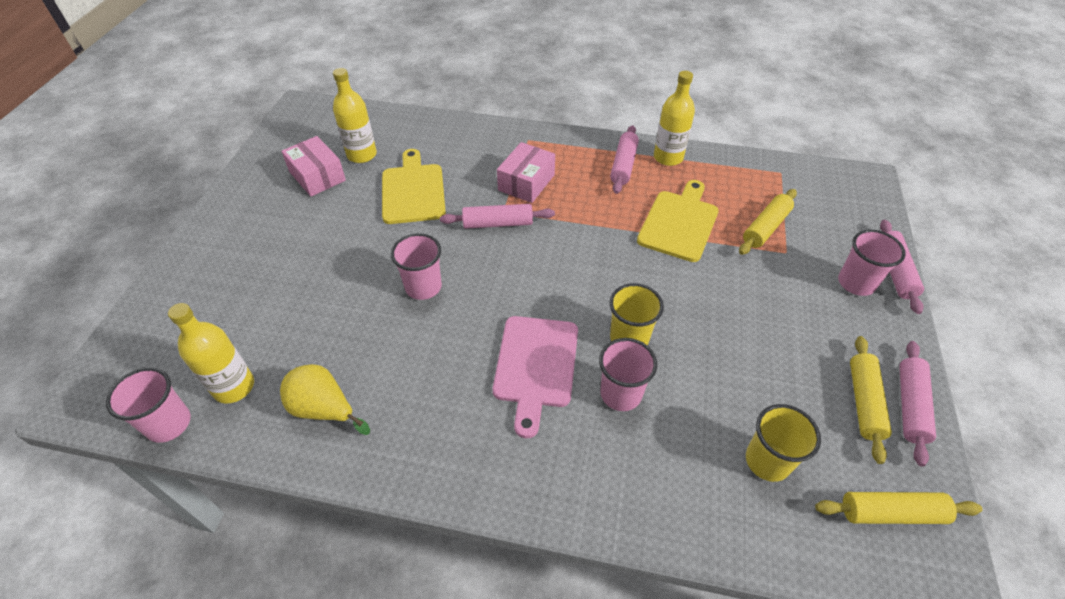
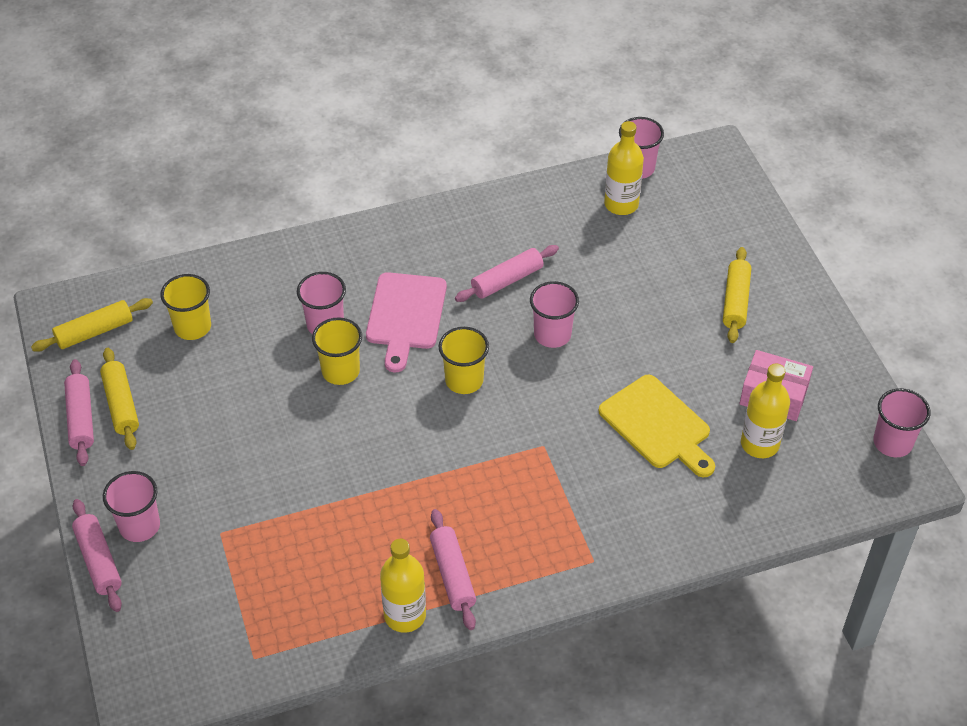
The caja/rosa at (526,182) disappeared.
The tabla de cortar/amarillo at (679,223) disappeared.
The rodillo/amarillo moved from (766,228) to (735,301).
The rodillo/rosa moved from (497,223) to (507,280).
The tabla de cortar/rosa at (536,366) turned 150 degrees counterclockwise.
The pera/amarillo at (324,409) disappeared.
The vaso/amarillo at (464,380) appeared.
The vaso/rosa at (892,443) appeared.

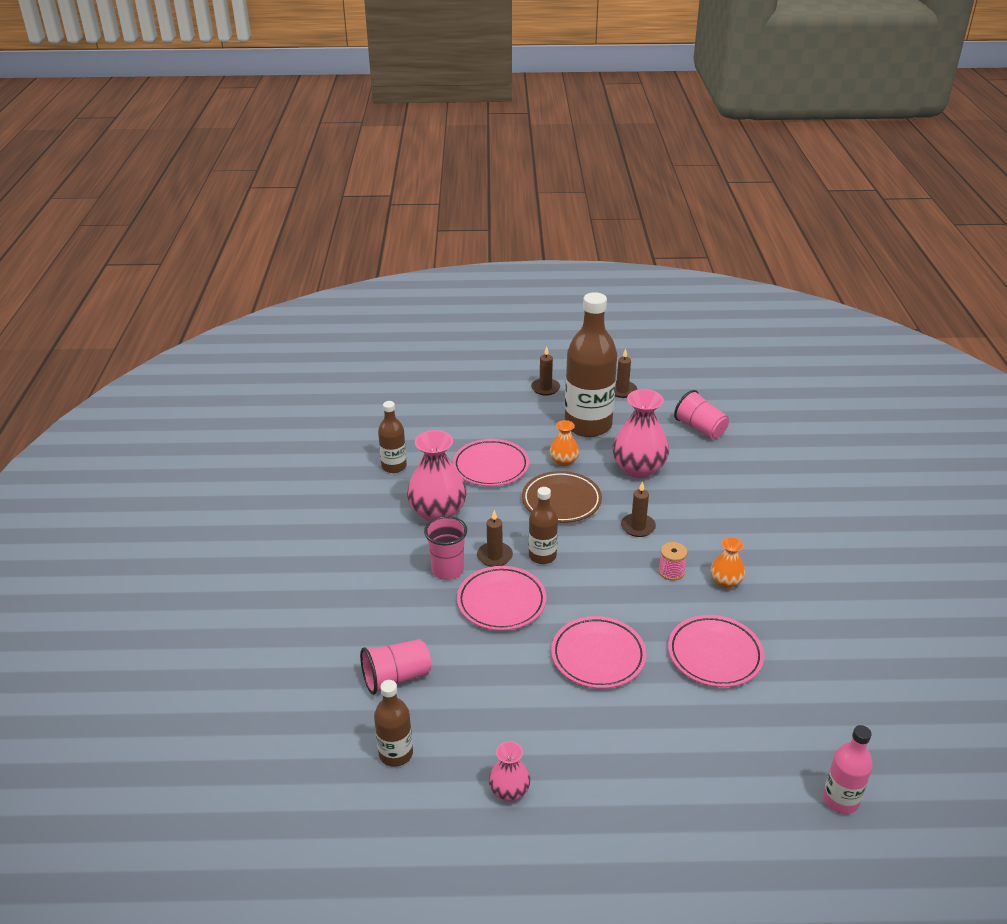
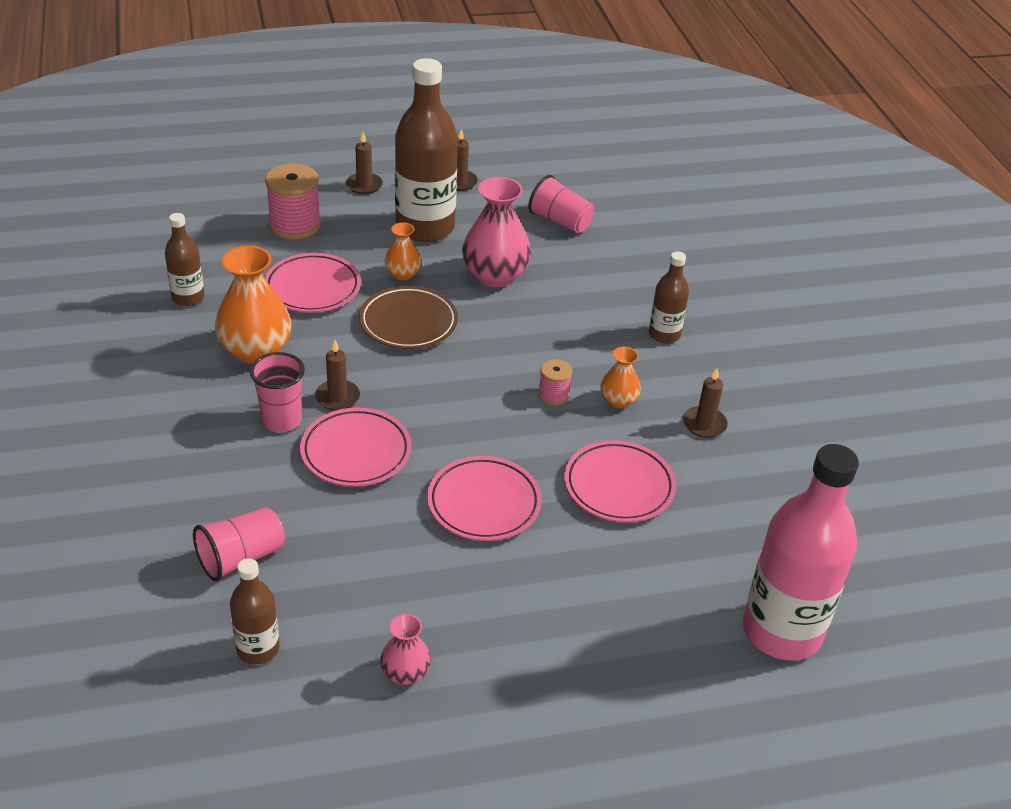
The florero/rosa at (437,512) became the florero/naranja at (255,350).
The vela/marrón moved from (638,527) to (704,424).
The botella/marrón moved from (542,556) to (664,334).
The botella/rosa at (840,800) changed to 1.99 times the size.
The carrete/rosa at (295,225) appeared.

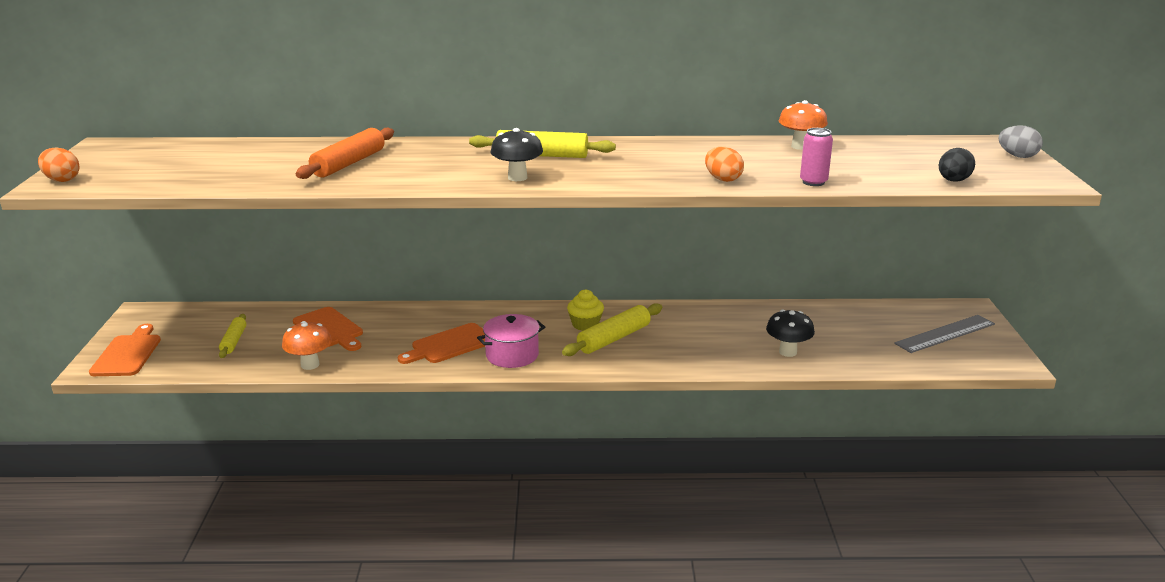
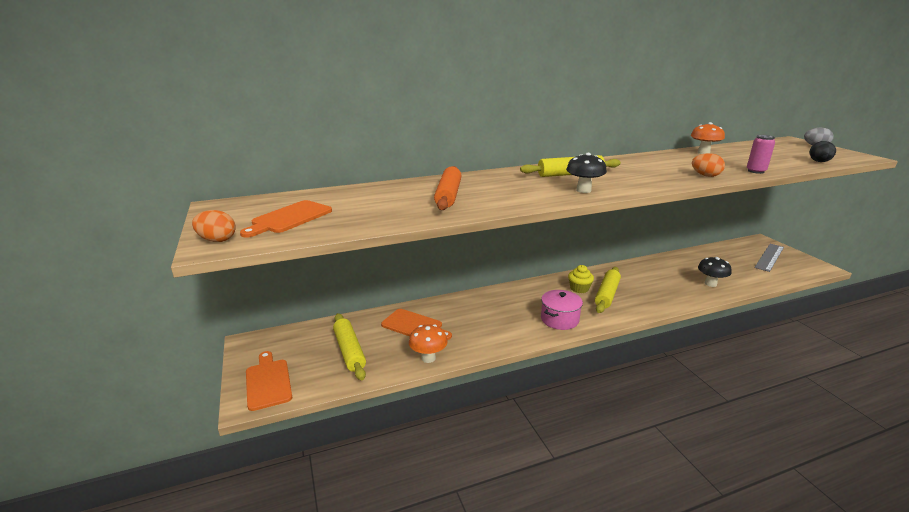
The rodillo/amarillo at (234,341) changed to 1.62 times the size.
The tabla de cortar/naranja moved from (449,345) to (289,218).

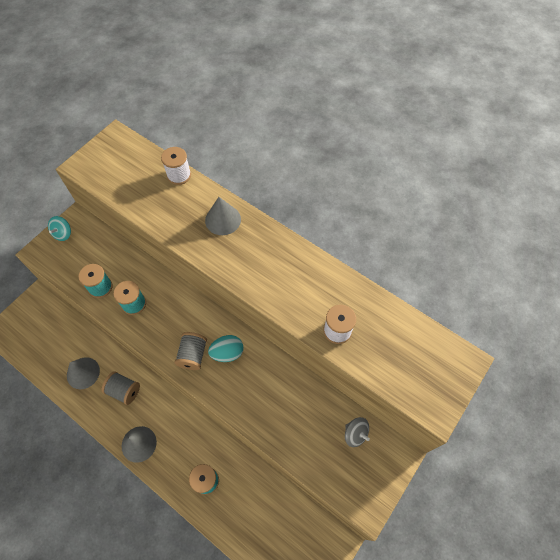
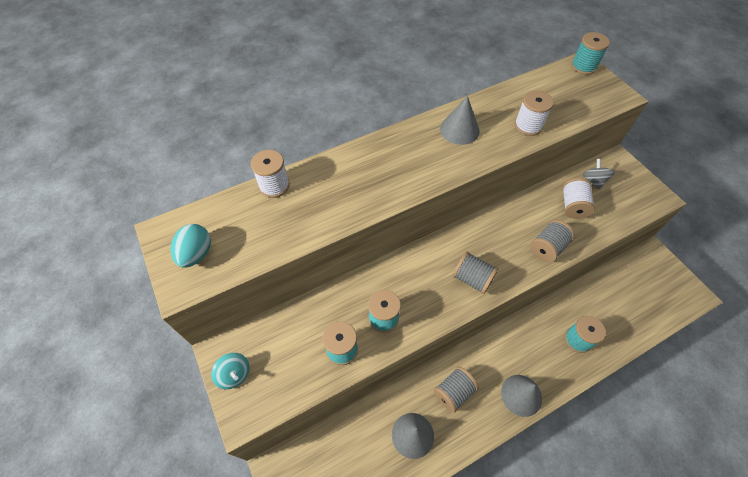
The cono/gris moved from (223,220) to (459,130).
The huevo/turquesa moved from (227,353) to (196,254).
The peonza/gris at (355,434) turned 75 degrees counterclockwise.
The carrete/turquesa at (583,67) appeared.
The carrete/blanco at (572,206) appeared.
The carrete/gris at (547,248) appeared.

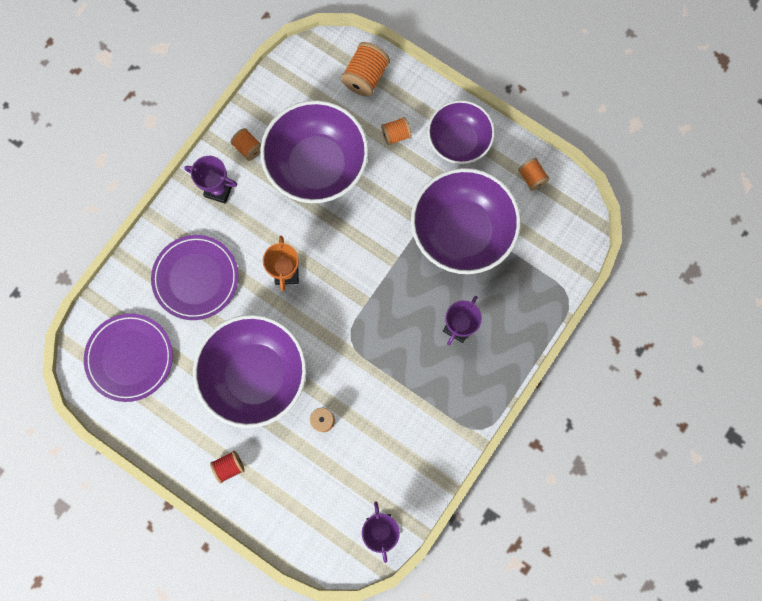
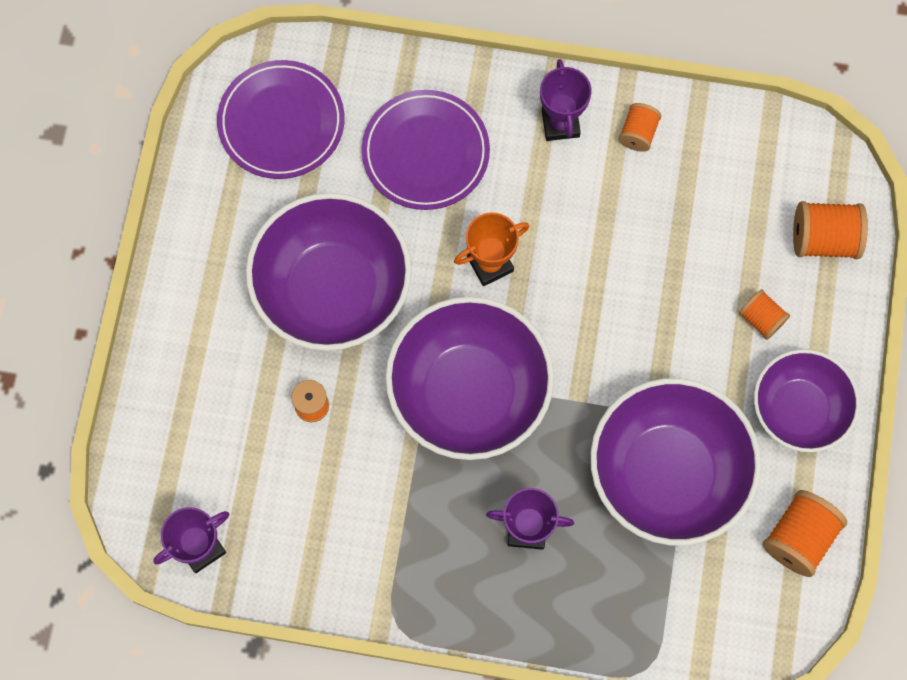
The cuenco/morado moved from (317,165) to (469,392).
The carrete/naranja at (531,177) changed to 1.64 times the size.
The carrete/rojo at (229,466) disappeared.

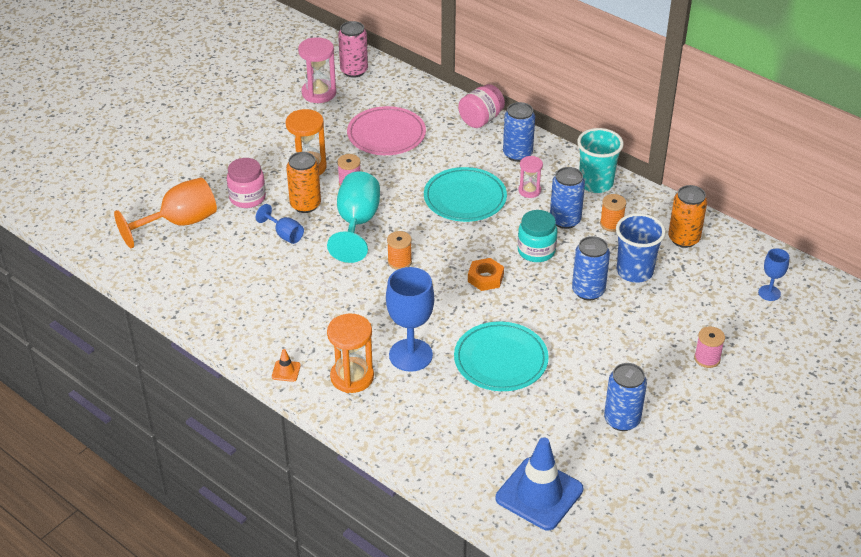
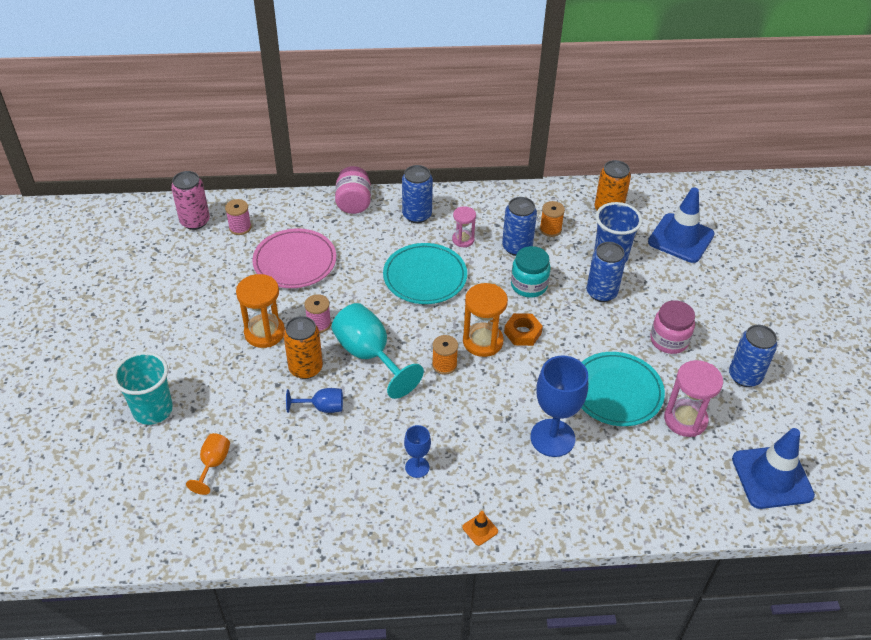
The reloj de arena/rosa moved from (319,93) to (685,419).
The vaso/turquesa moved from (596,183) to (153,410).
The tarro/rosa moved from (247,198) to (669,340).
The copa/naranja at (179,223) changed to 0.53 times the size.
The copa/azul moved from (769,293) to (417,467).
The reloj de arena/naranja moved from (352,377) to (482,341).
The carrete/rosa moved from (707,358) to (240,227).
The cono de tráfico/azul at (681,238) appeared.

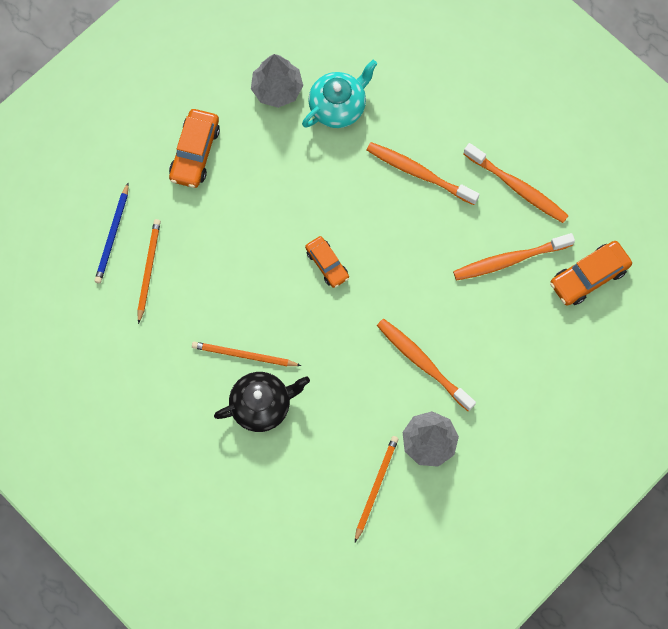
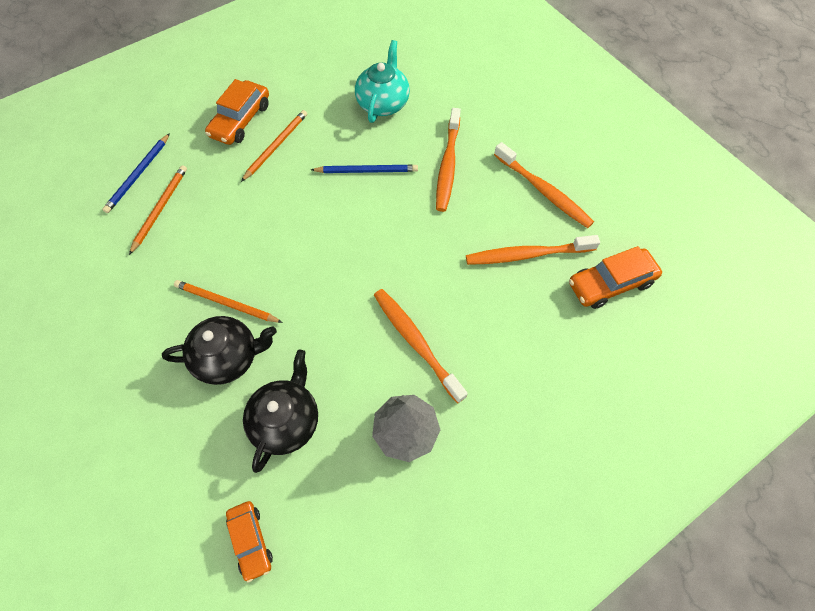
The árbol/gris at (277,89) disappeared.
The tetera/turquesa at (338,106) turned 45 degrees counterclockwise.
The cepillo de dientes/naranja at (419,173) turned 120 degrees counterclockwise.
The coche/naranja moved from (327,264) to (250,541).
The lápiz/naranja moved from (376,487) to (276,146).
The lápiz/azul at (367,171) appeared.
The tetera/negro at (286,421) appeared.

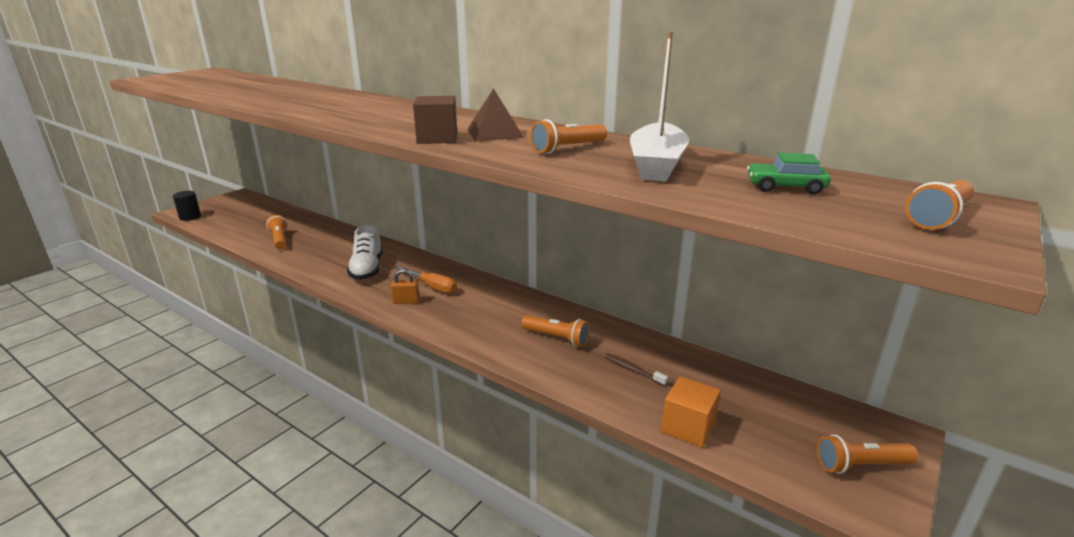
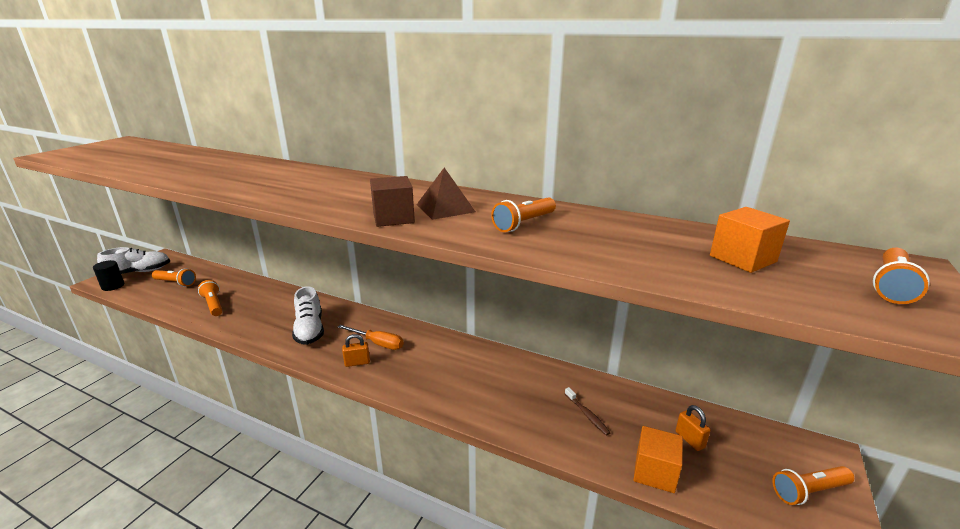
The barco/blanco at (657,165) disappeared.
The coche/verde at (785,187) was replaced by the cubo/naranja at (742,259).
The lámpara de mano/naranja moved from (557,338) to (175,283).
The cepillo de dientes/marrón at (633,370) turned 150 degrees counterclockwise.
The zapato/blanco at (139,272) appeared.
The candado/naranja at (689,440) appeared.

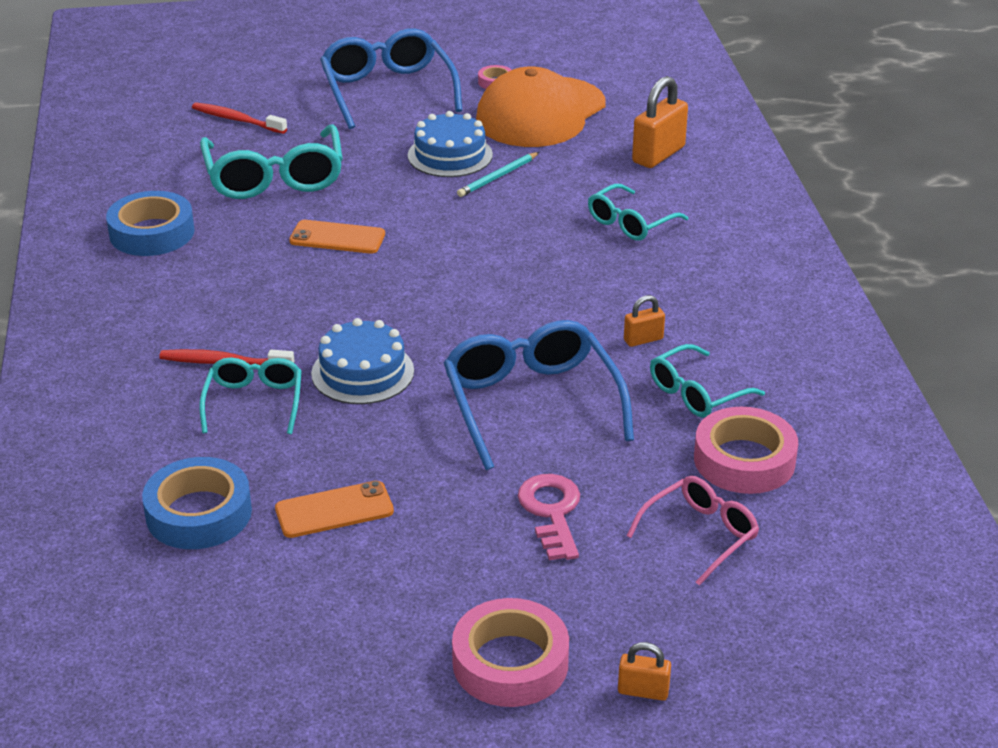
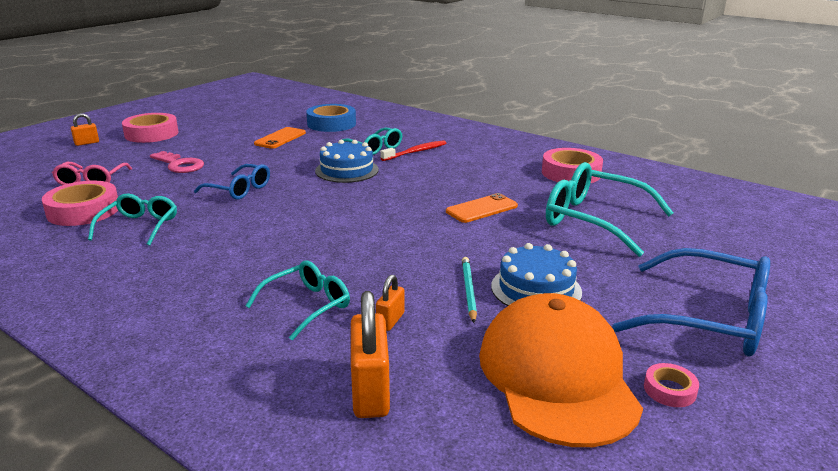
The cepillo de dientes/rojo at (237,120) disappeared.
The gafas/turquesa at (630,223) turned 45 degrees clockwise.
The cinta adhesiva/azul at (152,233) became the cinta adhesiva/rosa at (571,173).
The candado/naranja moved from (643,339) to (390,320).
The gafas/azul at (531,403) changed to 0.58 times the size.

